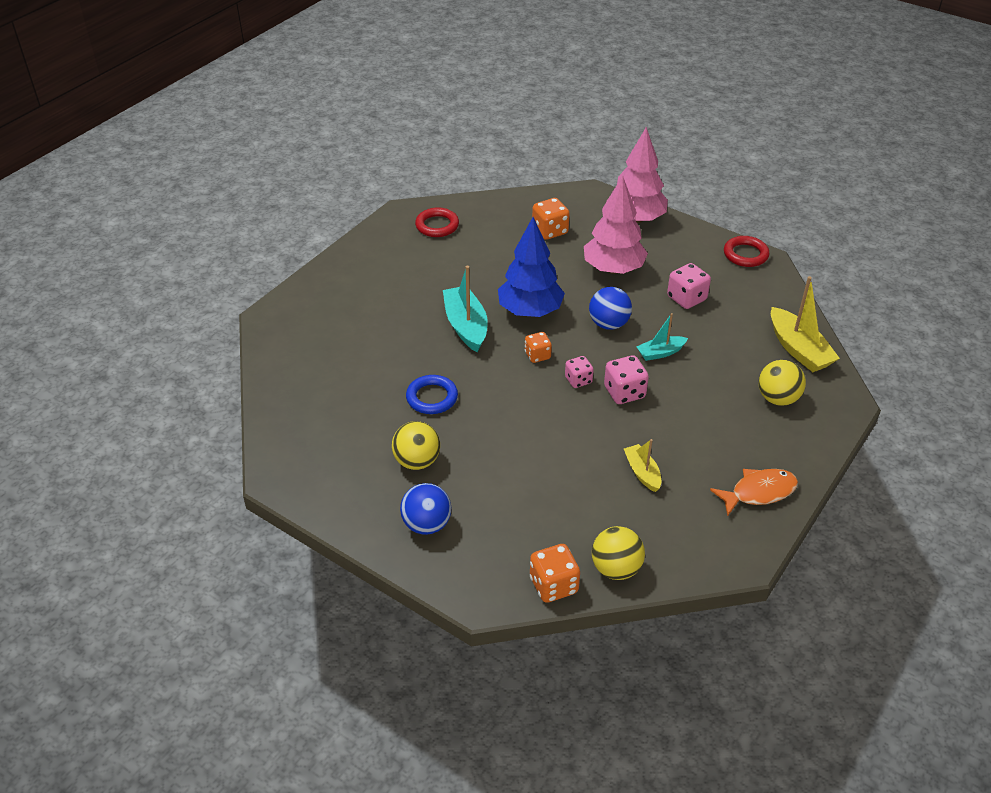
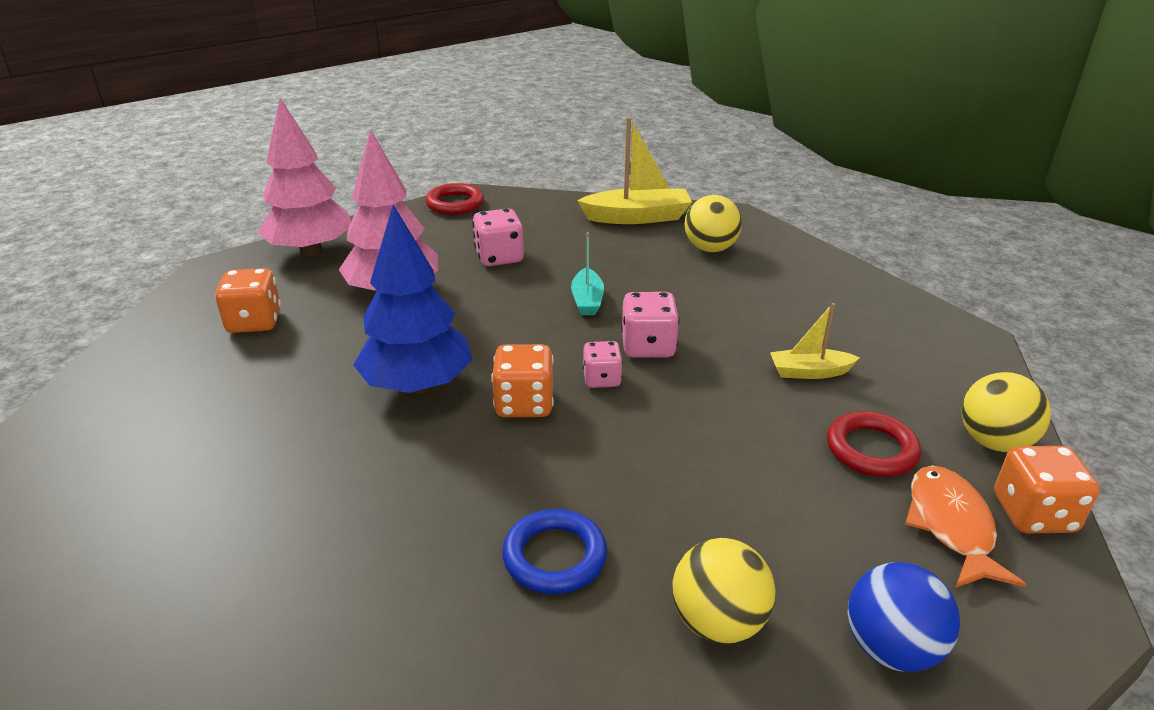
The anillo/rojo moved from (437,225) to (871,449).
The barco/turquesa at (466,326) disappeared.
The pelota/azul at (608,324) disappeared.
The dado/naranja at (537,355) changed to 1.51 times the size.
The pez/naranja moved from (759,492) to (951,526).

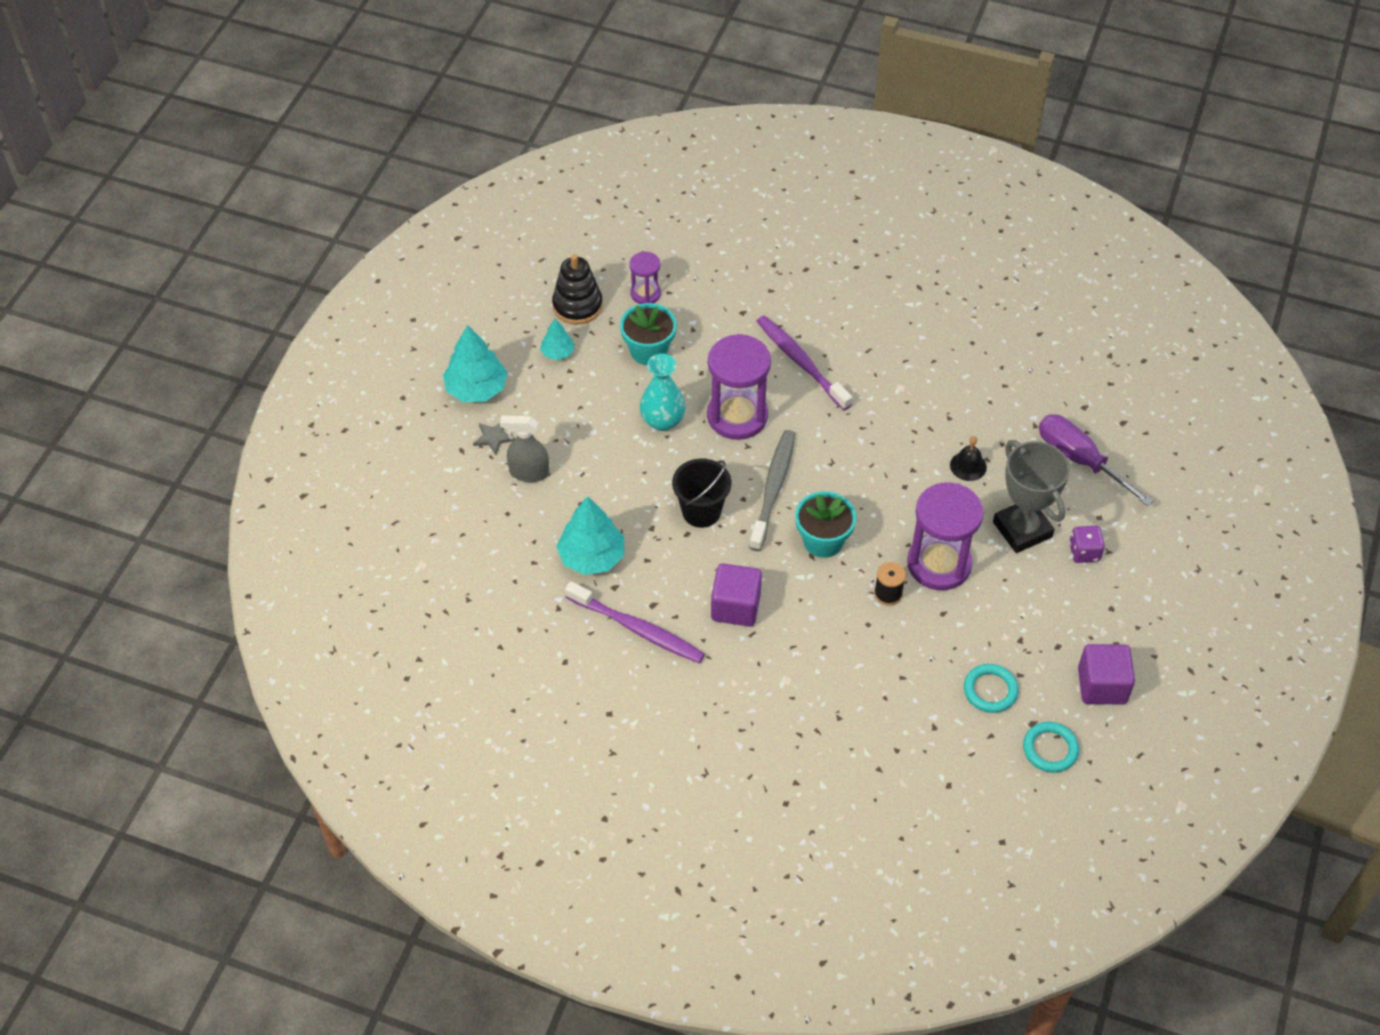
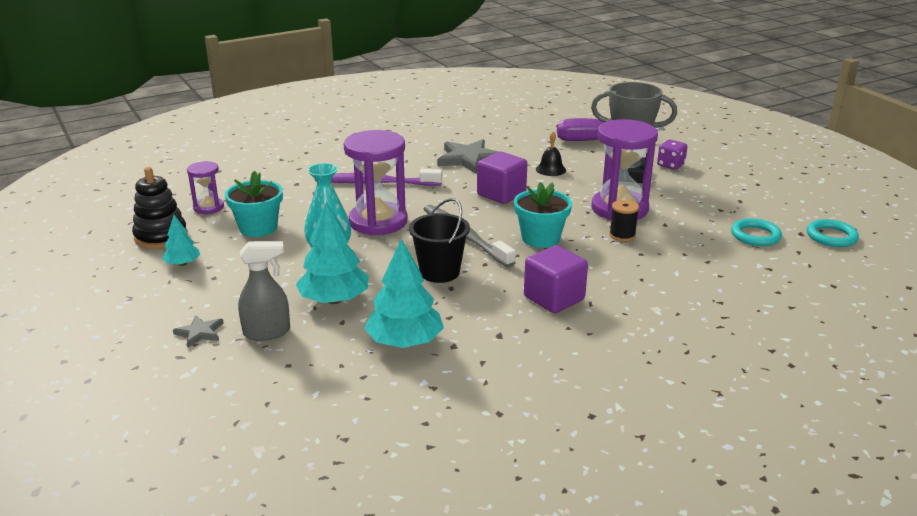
The árbol/turquesa moved from (476,389) to (334,300).
The pulverizador/gris at (529,473) turned 150 degrees counterclockwise.
The cepillo de dientes/morado at (637,629) disappeared.
The cubo/morado moved from (1102,686) to (501,194).
The estrella/gris at (469,159) appeared.

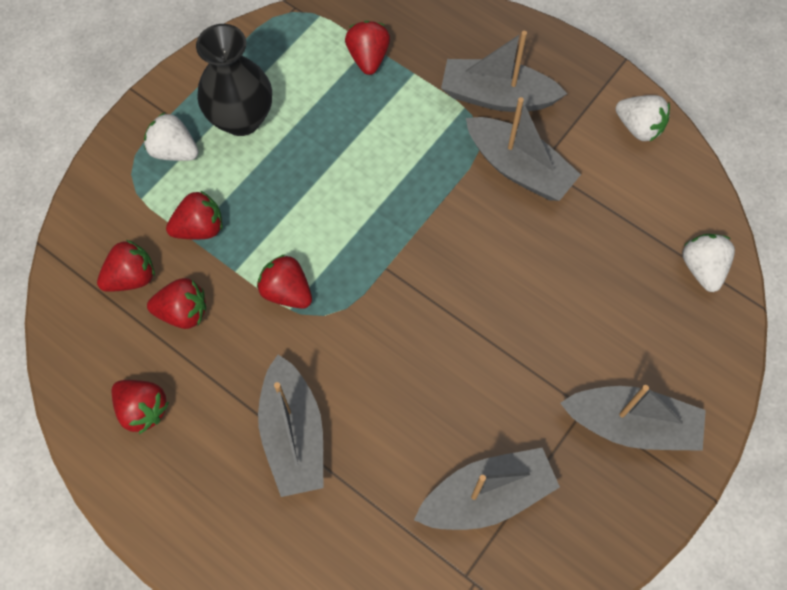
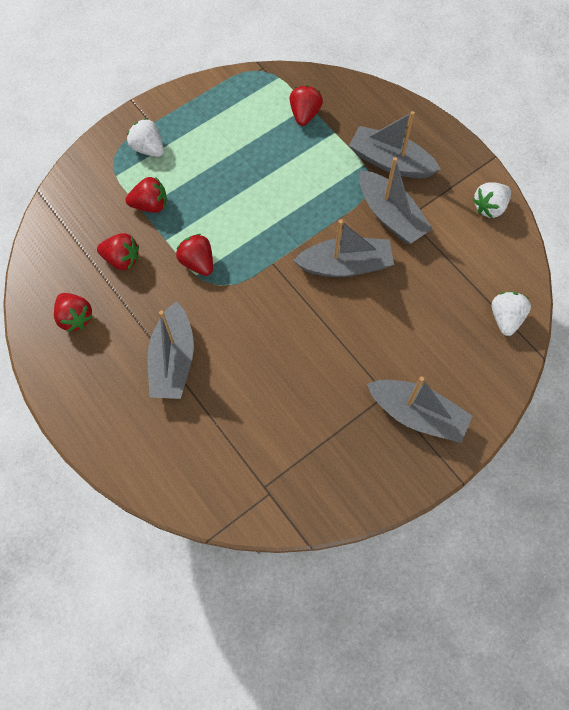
The florero/negro at (241,119) disappeared.
The fresa/blanco at (638,127) turned 90 degrees clockwise.
The fresa/rojo at (131,277) disappeared.
The barco/gris moved from (486,496) to (345,265).

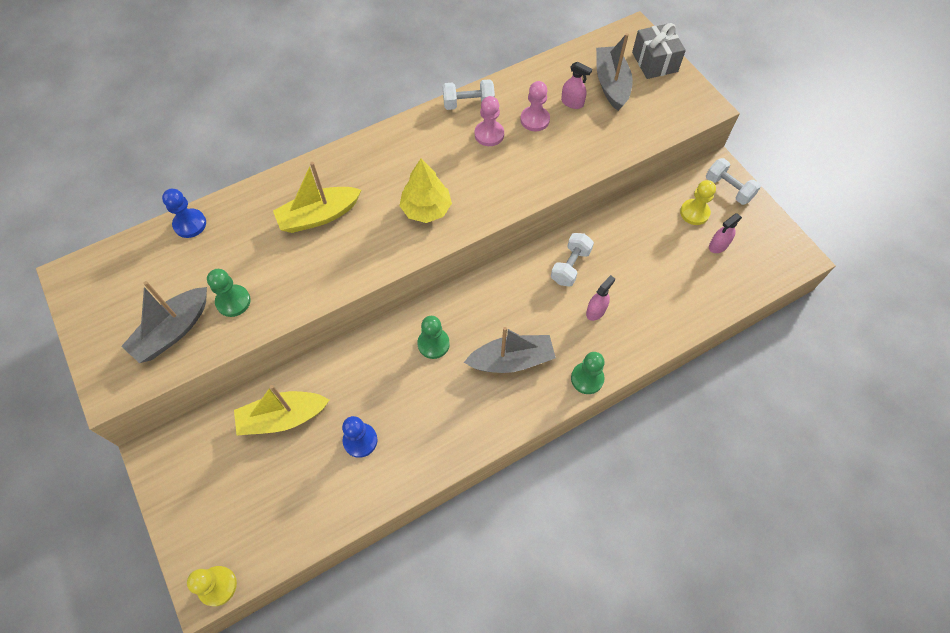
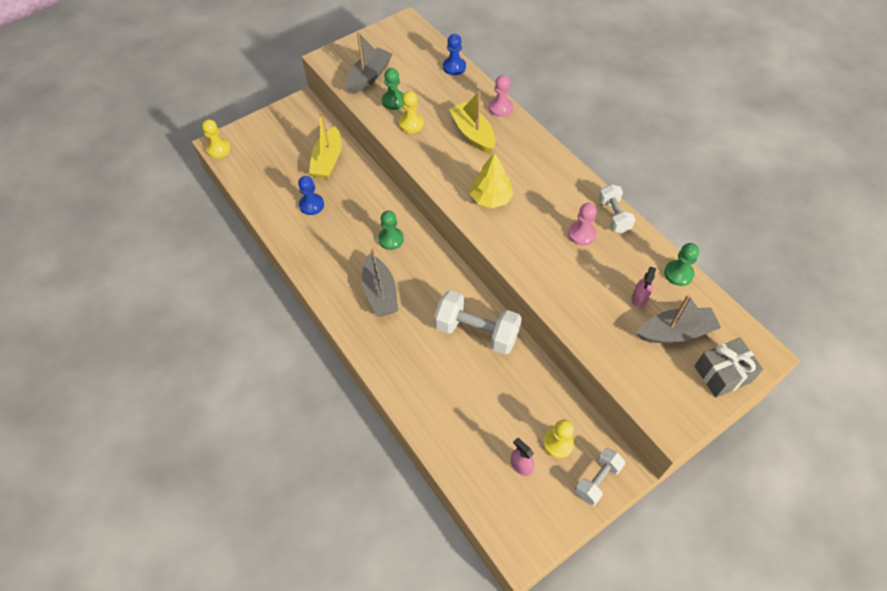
The peón/rosa moved from (535,120) to (500,108).
The mancuerna/blanco at (570,266) changed to 1.68 times the size.
The pulverizador/rosa at (596,311) disappeared.
The barco/gris at (173,331) turned 90 degrees clockwise.
The peón/verde moved from (587,378) to (678,273).
The barco/amarillo at (283,418) turned 150 degrees counterclockwise.
The peón/amarillo at (411,124) appeared.

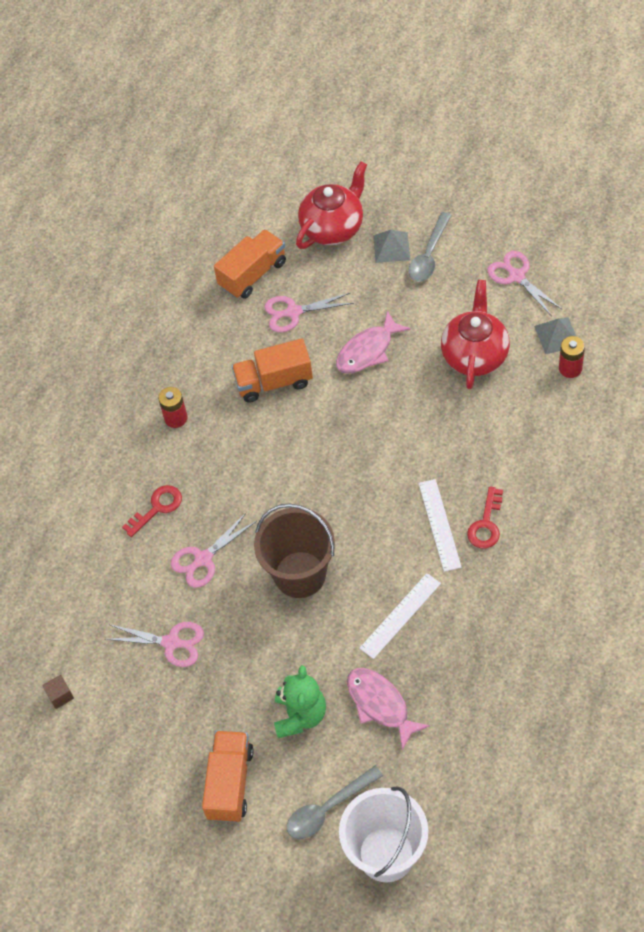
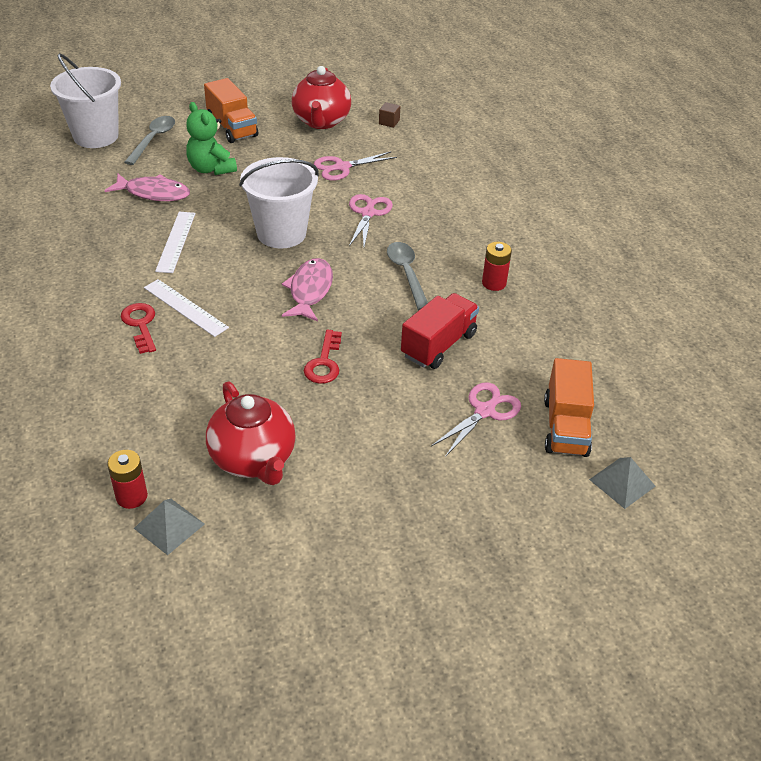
The tetera/rojo moved from (333,228) to (321,121).
The cuchara/gris moved from (429,255) to (406,273).
The pirámide/gris moved from (391,247) to (622,482).
The tijeras/rosa at (516,276) disappeared.
The pez/rosa moved from (368,351) to (310,290).
The camión/naranja at (274,382) became the camión/rojo at (438,345).
The llave/rojo moved from (157,508) to (324,362).
The balde/marrón at (300,574) became the balde/blanco at (281,233).

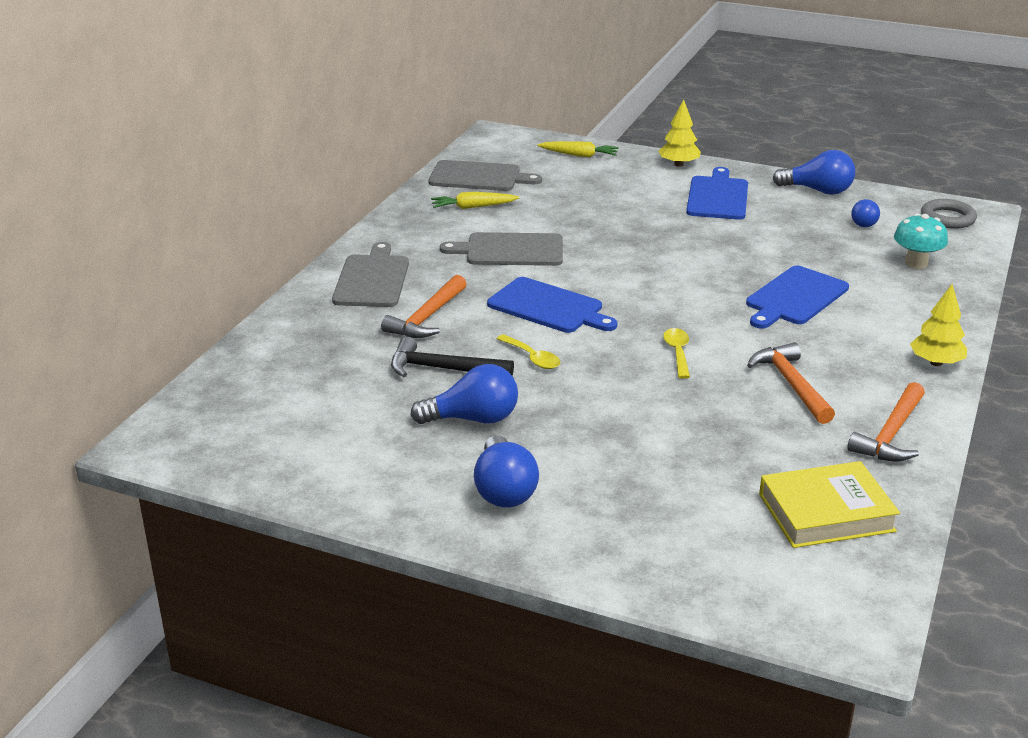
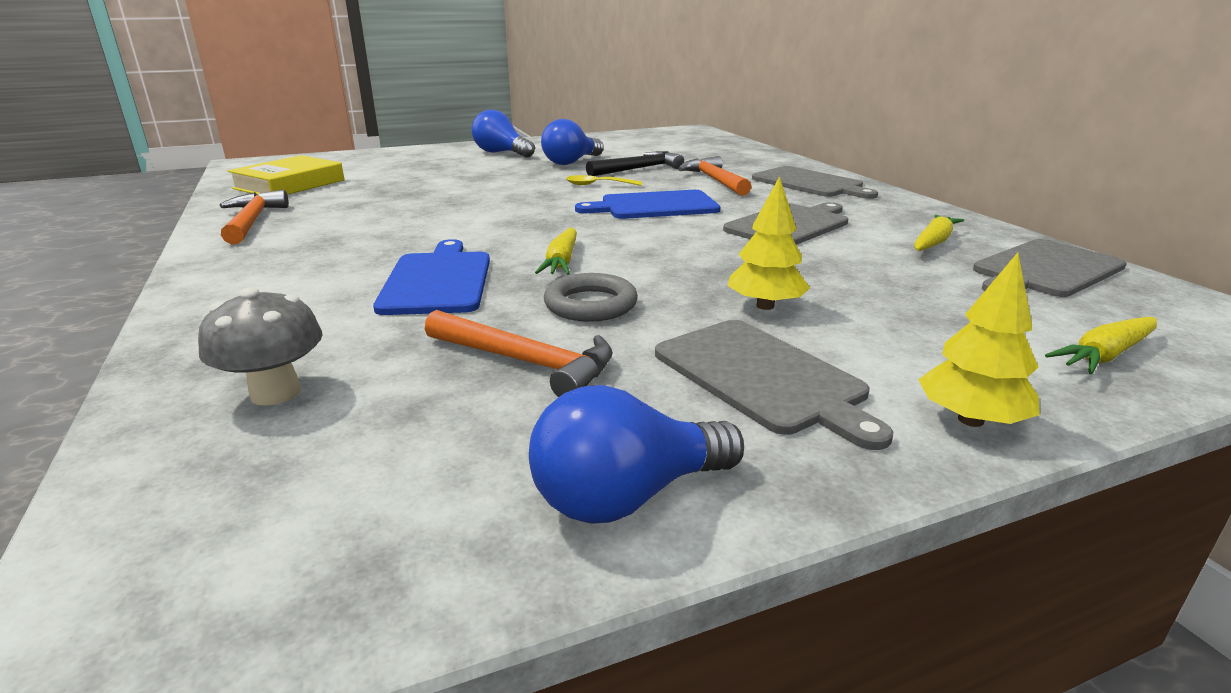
The tabla de cortar/azul at (717,197) became the tabla de cortar/gris at (763,377).
The bombilla/azul at (865,223) disappeared.
The anillo/gris moved from (948,218) to (590,304).
The seta/turquesa at (916,263) became the seta/gris at (275,393).
The árbol/amarillo moved from (936,362) to (765,306).
The cuchara/amarillo at (677,353) disappeared.
The martillo/naranja moved from (791,384) to (526,362).
The zanahoria/amarillo at (562,261) appeared.

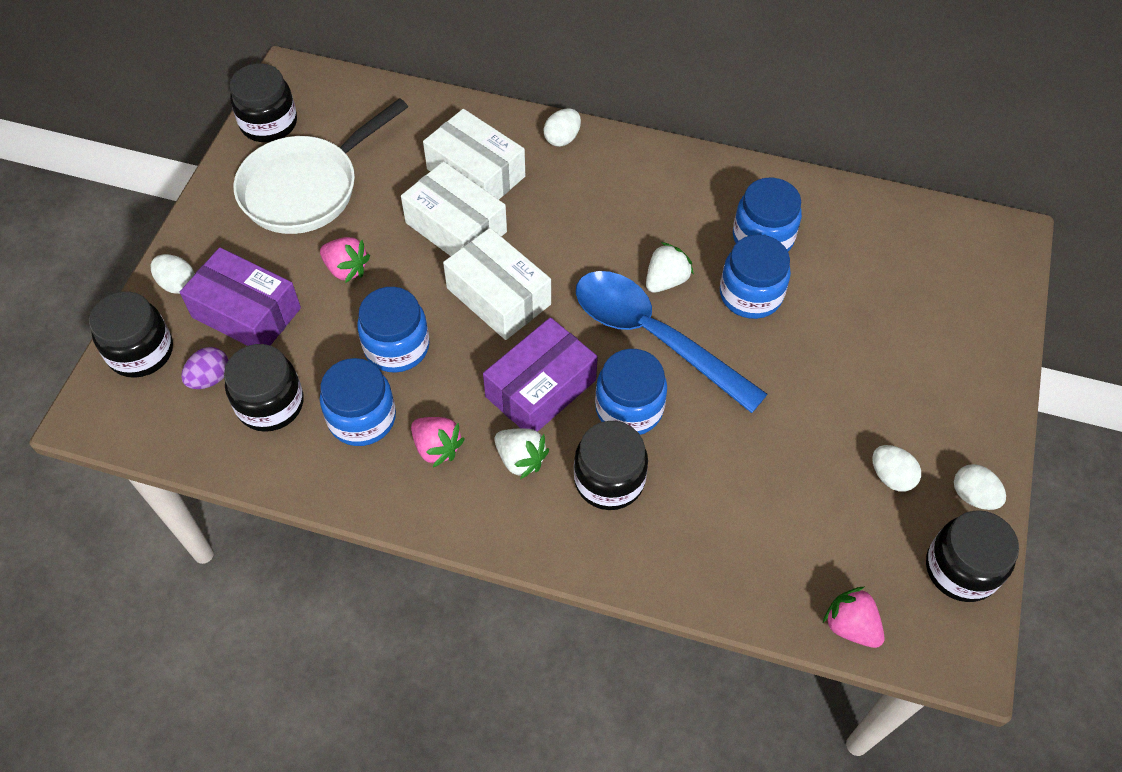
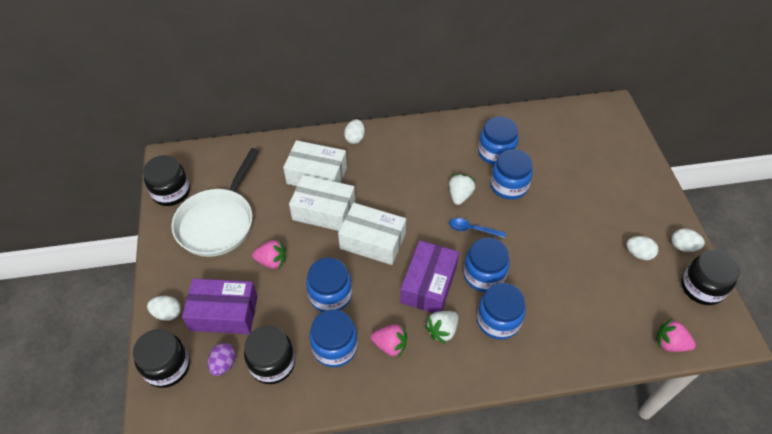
The cuchara/azul at (653,337) changed to 0.42 times the size.
The tarro/negro at (609,480) became the tarro/azul at (498,320).
The fresa/blanco at (520,459) turned 120 degrees clockwise.

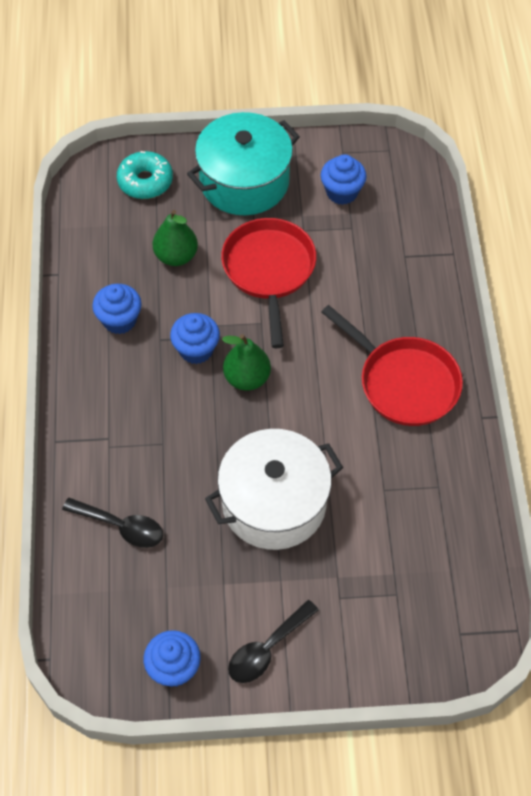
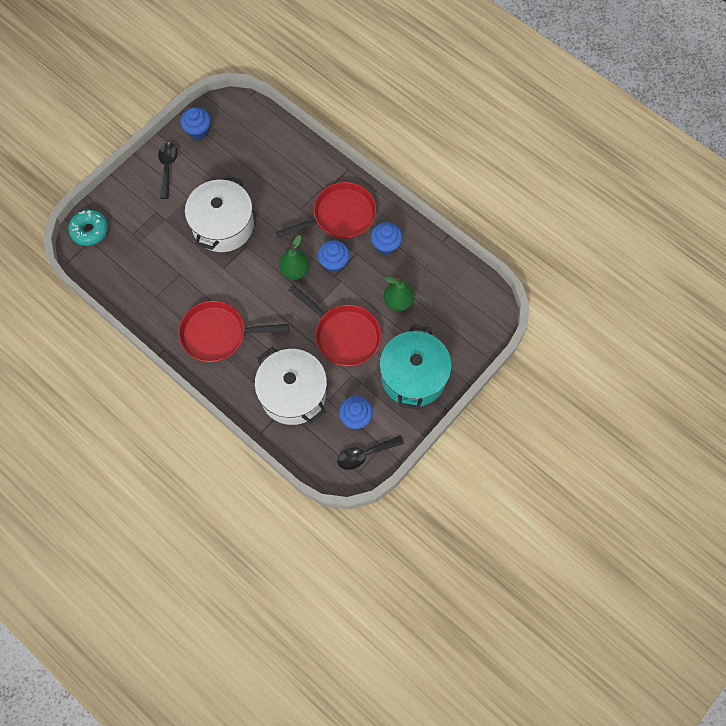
The rosquilla/turquesa moved from (145,181) to (90,231).
The cuchara/negro moved from (121,526) to (365,454).
The sartén/rojo at (340,216) appeared.
The olla/blanco at (293,394) appeared.

